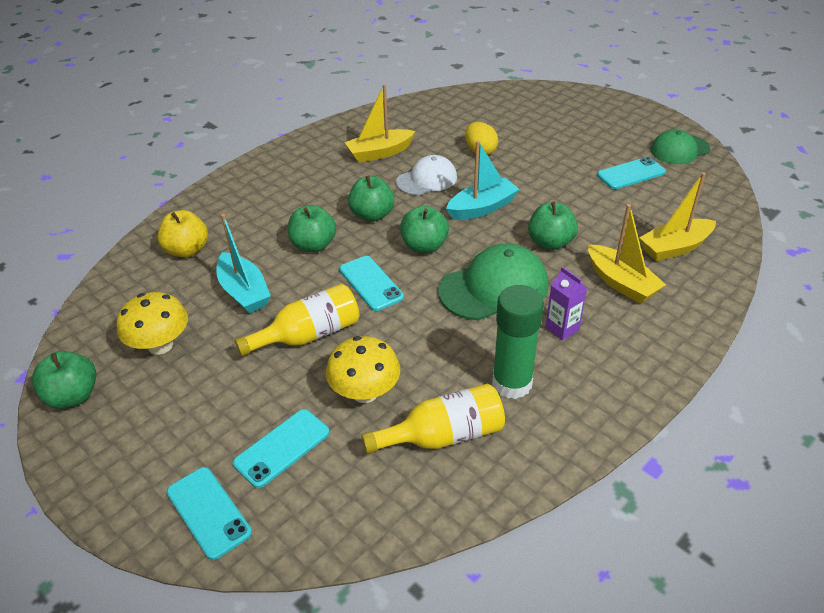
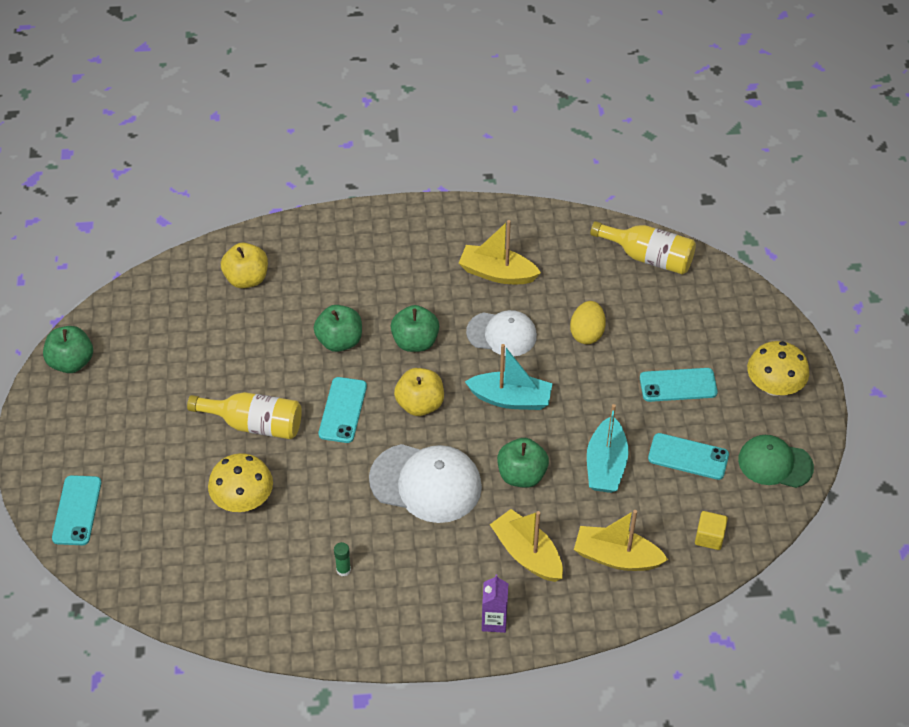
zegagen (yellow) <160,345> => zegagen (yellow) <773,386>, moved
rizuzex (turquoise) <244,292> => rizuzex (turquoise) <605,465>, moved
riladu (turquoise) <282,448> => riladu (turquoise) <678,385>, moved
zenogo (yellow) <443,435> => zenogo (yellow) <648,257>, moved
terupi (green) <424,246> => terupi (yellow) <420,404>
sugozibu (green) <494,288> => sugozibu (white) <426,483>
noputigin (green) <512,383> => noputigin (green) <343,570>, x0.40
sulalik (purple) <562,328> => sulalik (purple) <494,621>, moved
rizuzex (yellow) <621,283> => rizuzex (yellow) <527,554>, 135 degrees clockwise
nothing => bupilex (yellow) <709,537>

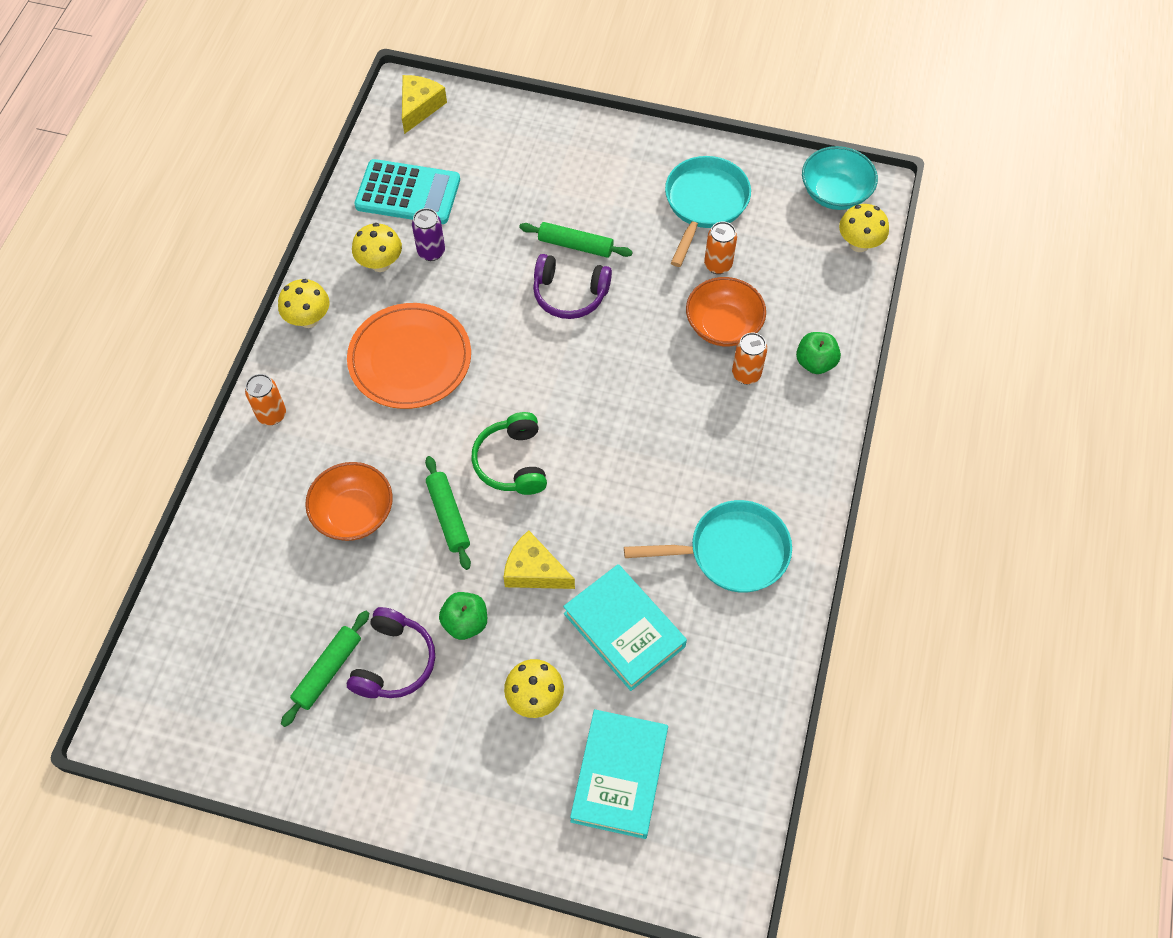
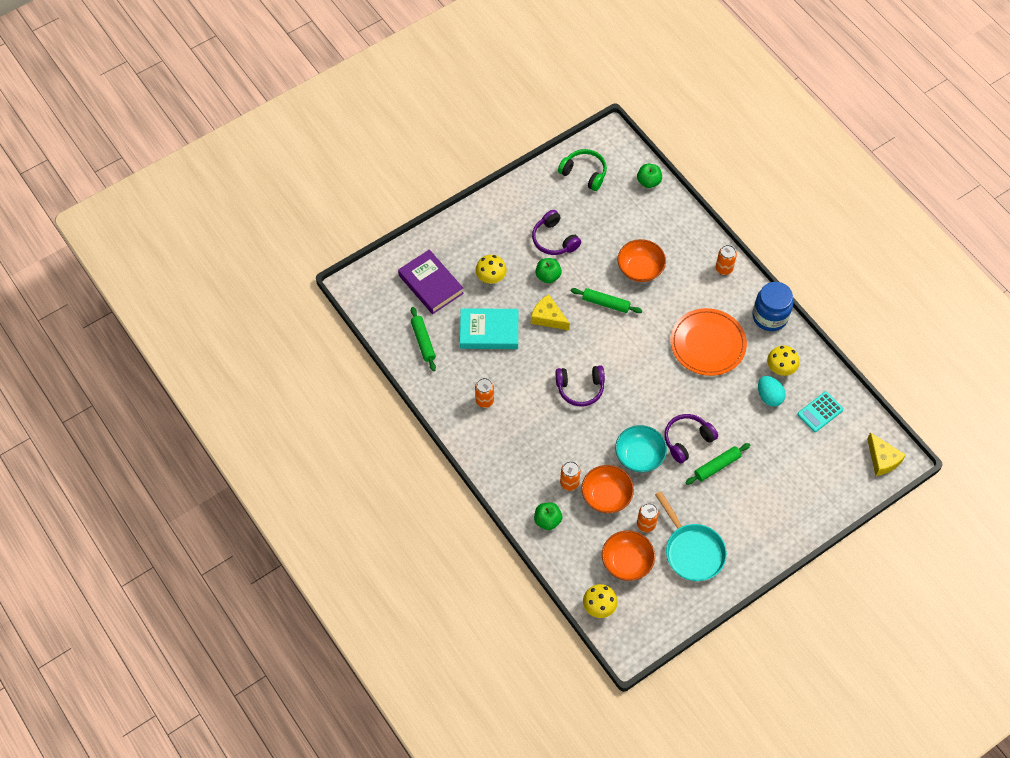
zegagen (yellow) <308,319> => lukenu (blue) <770,316>
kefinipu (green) <327,671> => kefinipu (green) <423,341>, moved
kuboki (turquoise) <408,193> => kuboki (turquoise) <820,412>, x0.63
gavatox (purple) <431,252> => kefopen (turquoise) <769,396>
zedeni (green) <512,462> => zedeni (green) <584,173>, moved
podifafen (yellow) <534,571> => podifafen (yellow) <548,317>, 120 degrees counterclockwise
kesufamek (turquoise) <619,776> => kesufamek (purple) <431,284>
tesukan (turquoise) <732,552> => gavatox (orange) <484,401>
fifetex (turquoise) <835,193> => fifetex (turquoise) <639,456>, moved
nothing => zedeni (purple) <580,388>
nothing => fifetex (orange) <627,562>
nothing => terupi (green) <648,182>

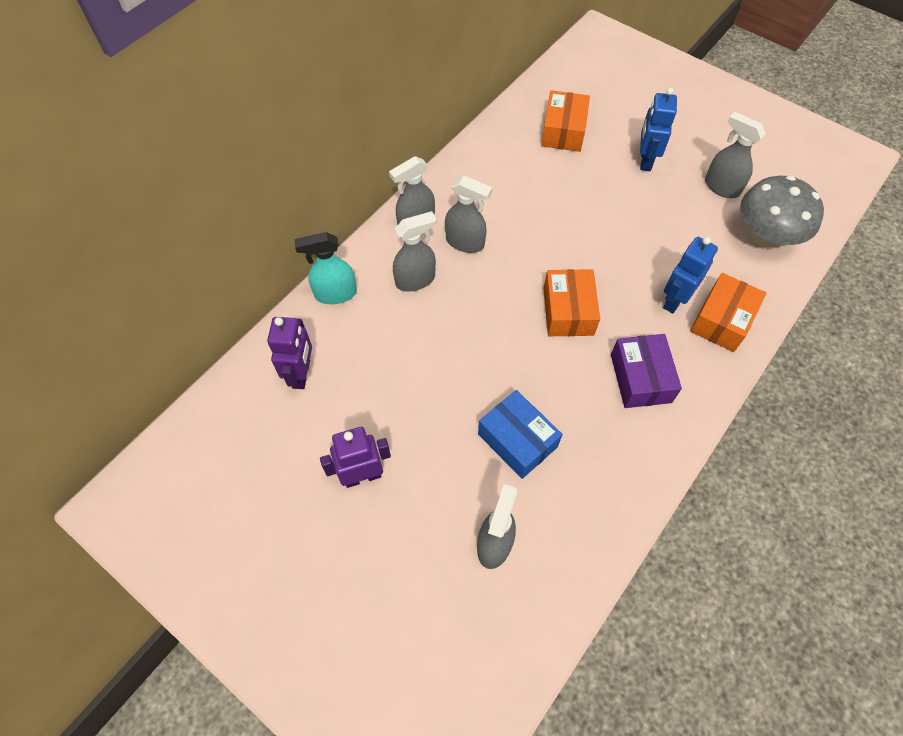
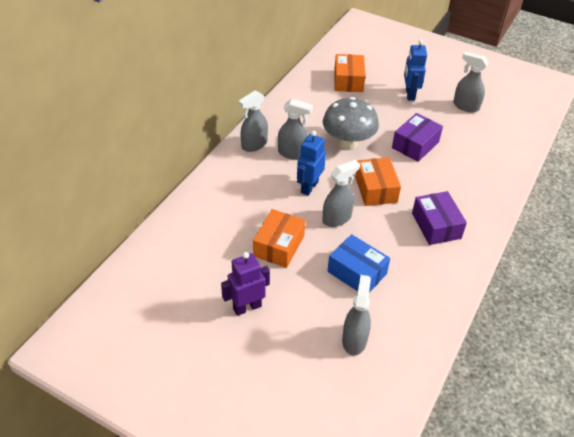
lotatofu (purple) <301,374> => nothing
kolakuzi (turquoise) <335,294> => nothing
kolakuzi (grey) <415,280> => kolakuzi (grey) <337,218>, moved
lotatofu (blue) <674,300> => lotatofu (blue) <309,187>, moved
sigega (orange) <722,320> => sigega (orange) <279,246>, moved
zegagen (grey) <765,237> => zegagen (grey) <348,143>, moved
nothing => sigega (purple) <415,145>

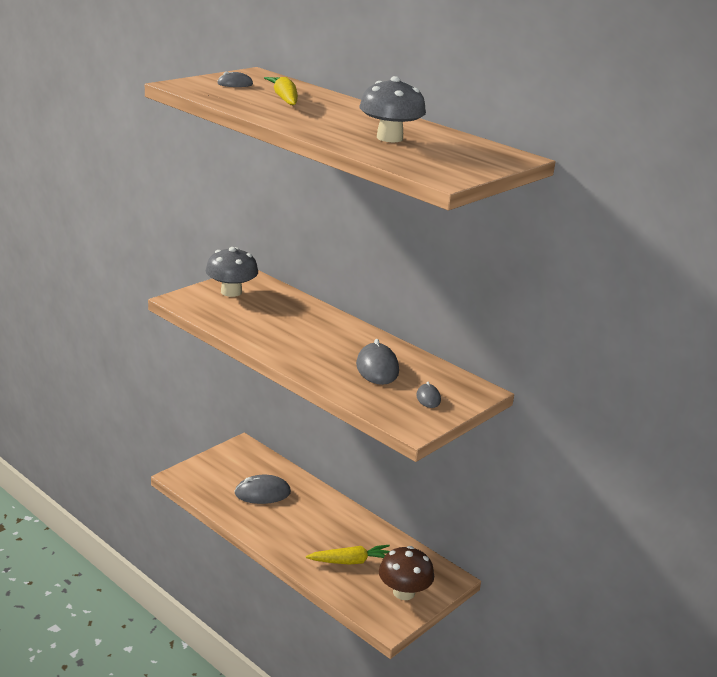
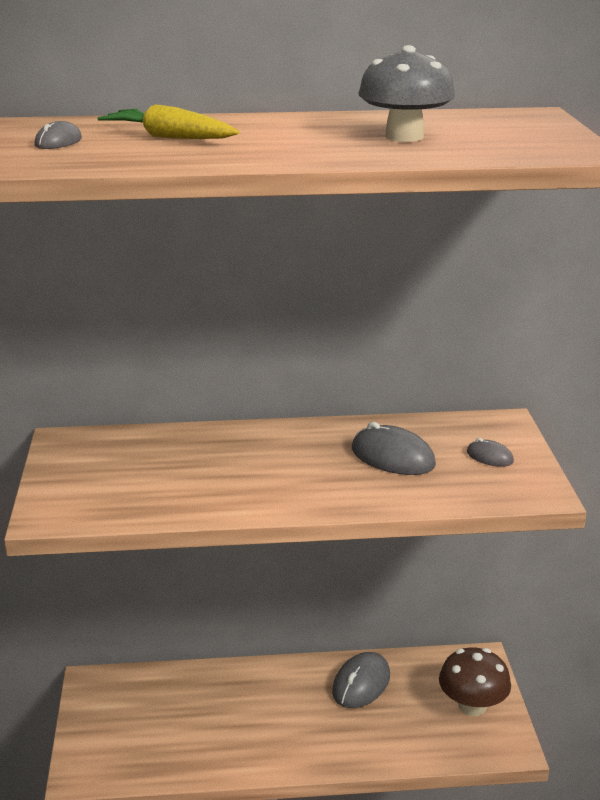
zegagen (grey) <231,292> => nothing
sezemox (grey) <262,493> => sezemox (grey) <361,684>, moved
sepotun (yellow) <350,561> => nothing

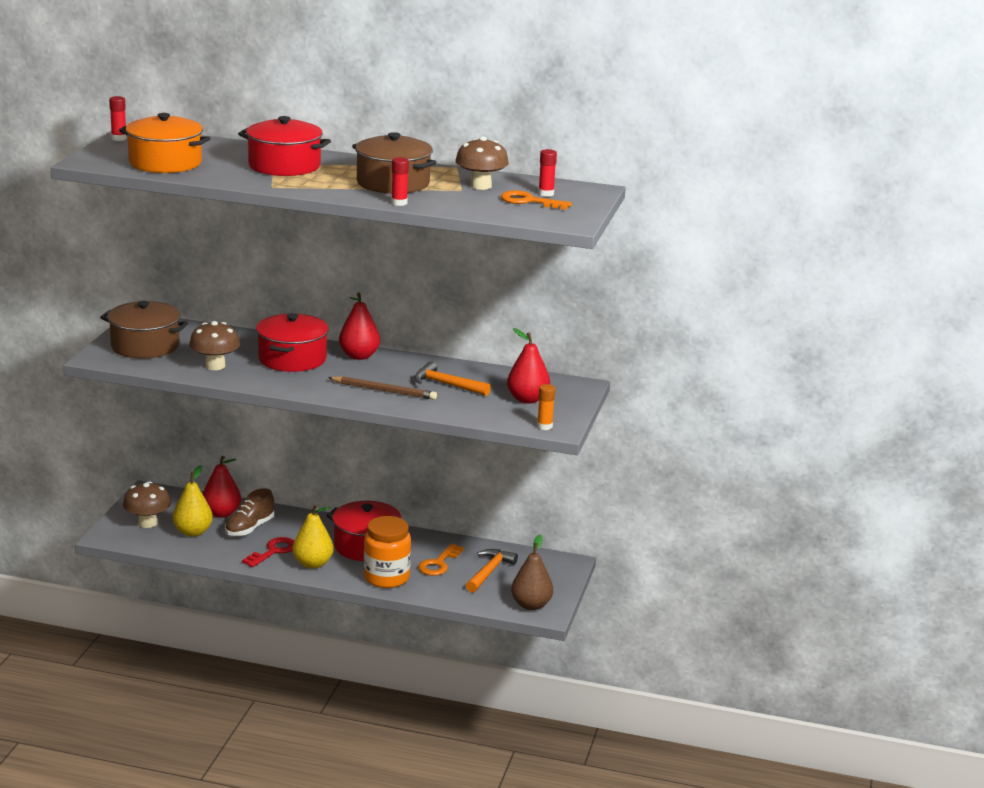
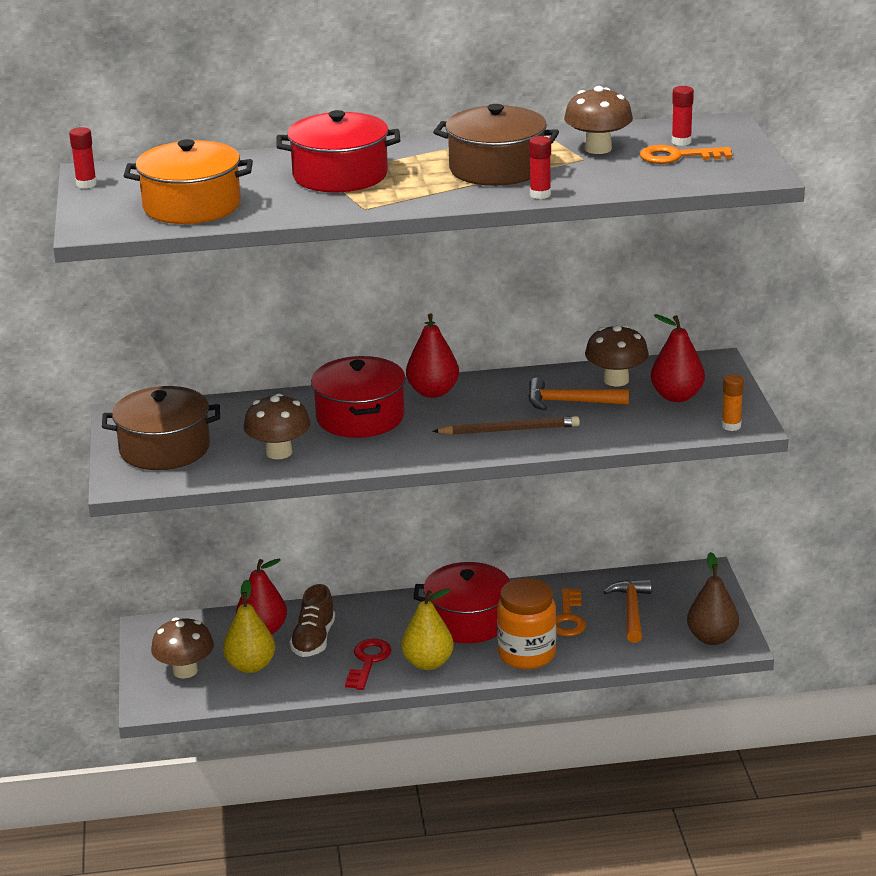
nothing => zegagen (brown) <616,380>

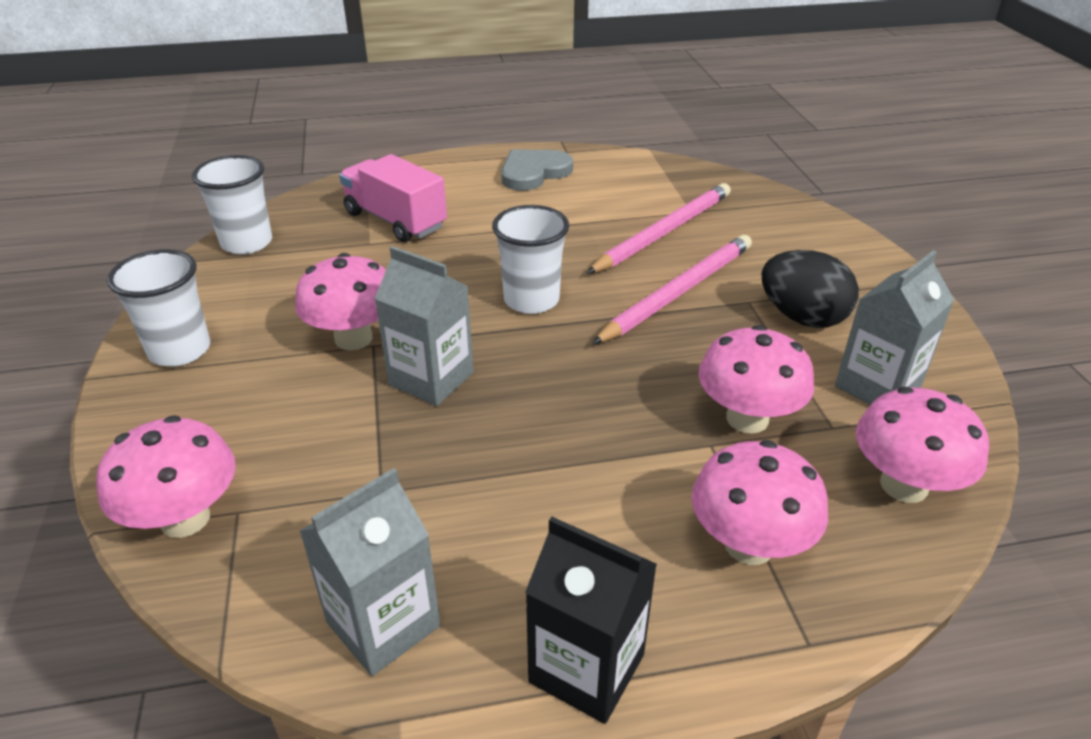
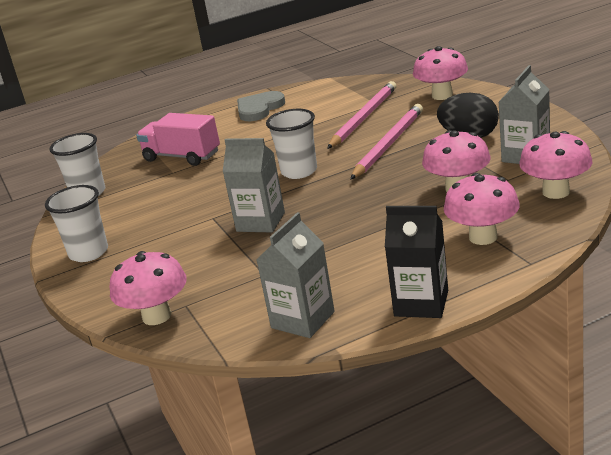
zegagen (pink) <353,338> => zegagen (pink) <442,95>, moved

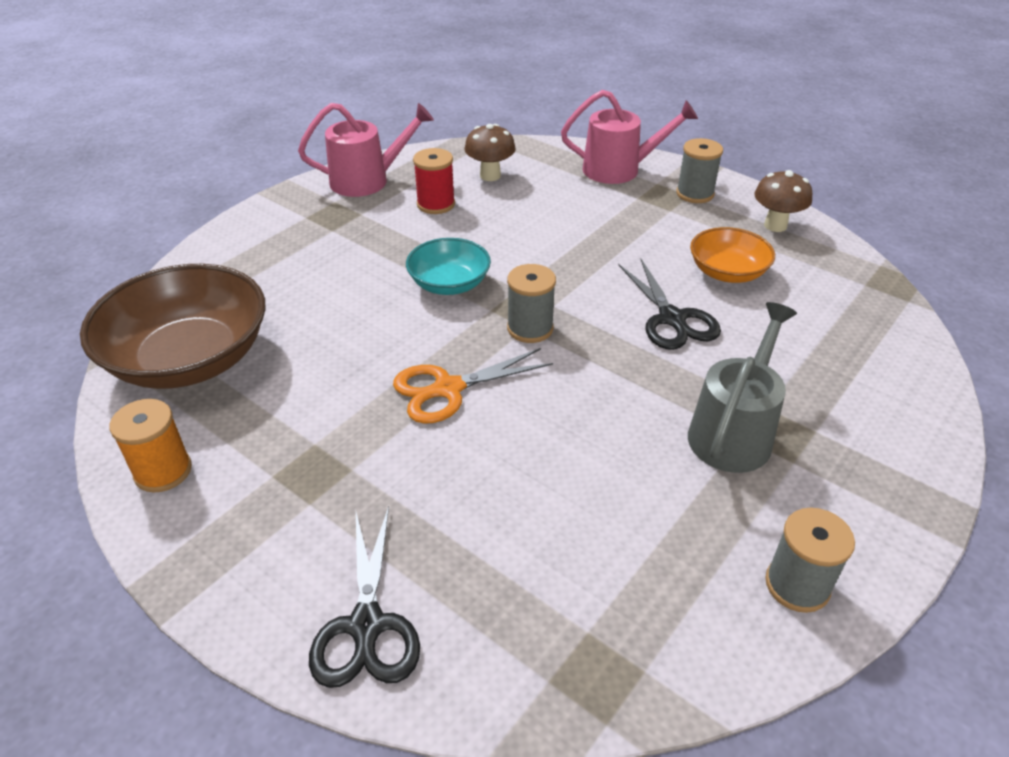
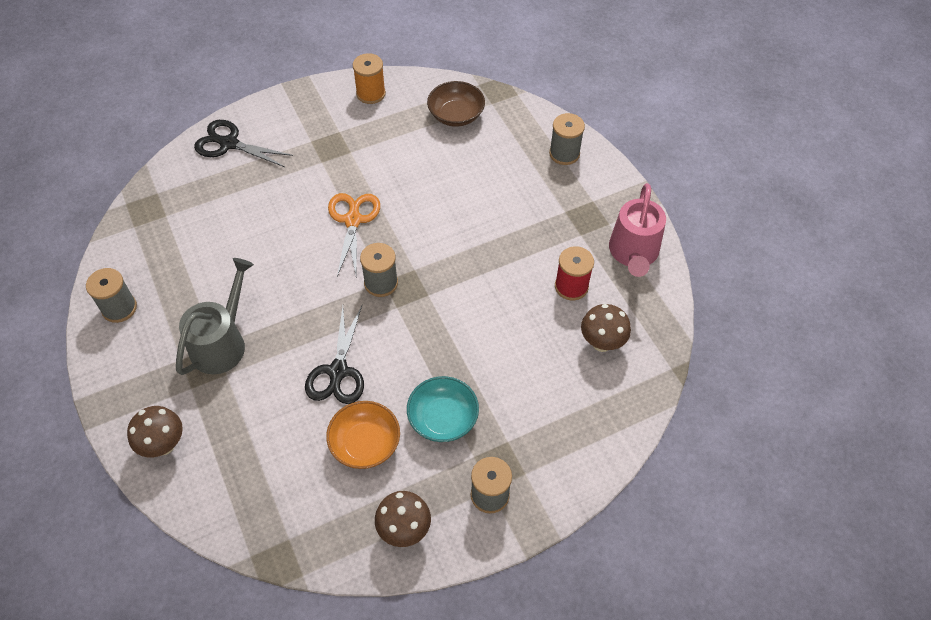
fifetex (brown) <190,358> => fifetex (brown) <456,115>, x0.55
fifetex (turquoise) <449,284> => fifetex (turquoise) <443,418>, moved
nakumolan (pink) <619,169> => nothing
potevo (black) <672,318> => potevo (black) <338,371>, 90 degrees counterclockwise
nakumolan (grey) <733,432> => nakumolan (grey) <222,343>, 120 degrees counterclockwise
nothing => zegagen (brown) <164,445>
nothing => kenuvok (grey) <564,153>

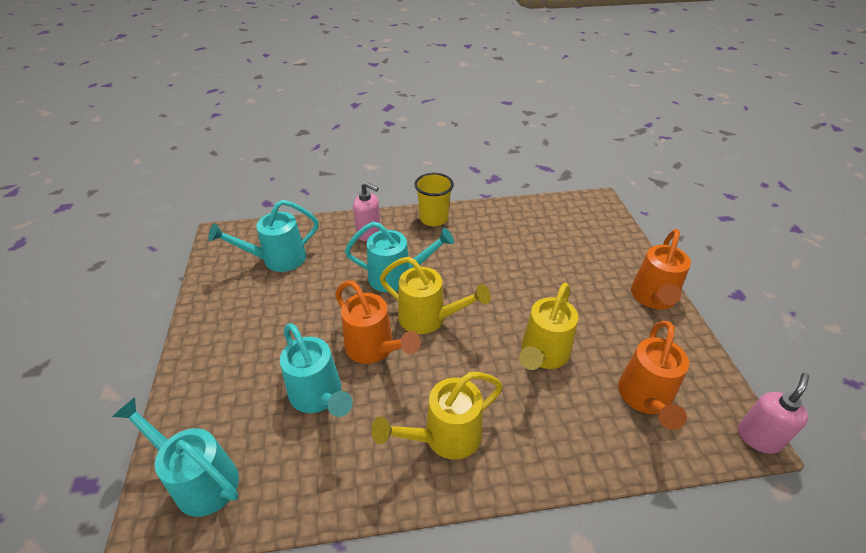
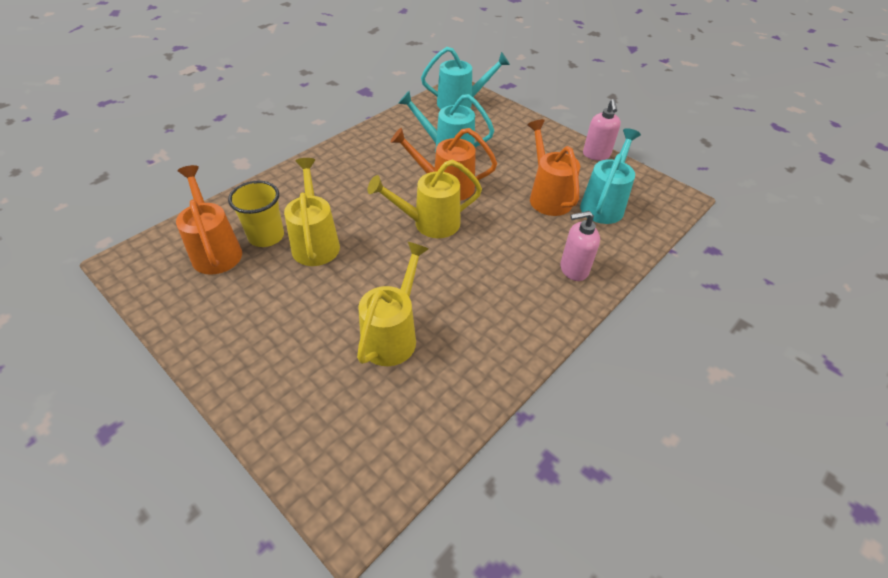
nakumolan (turquoise) <397,277> => nothing
nakumolan (yellow) <445,437> => nakumolan (yellow) <393,335>, moved
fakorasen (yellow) <434,219> => fakorasen (yellow) <266,236>, moved
nakumolan (orange) <653,298> => nakumolan (orange) <547,196>, moved
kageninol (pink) <758,437> => kageninol (pink) <596,155>, moved

